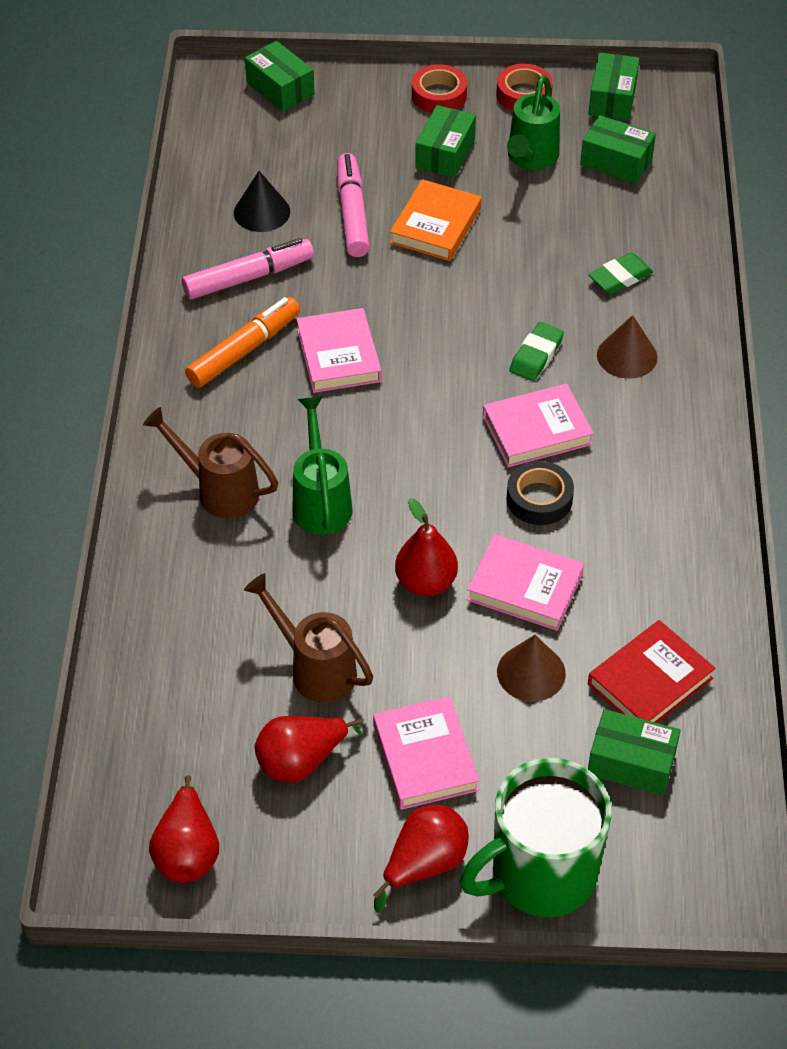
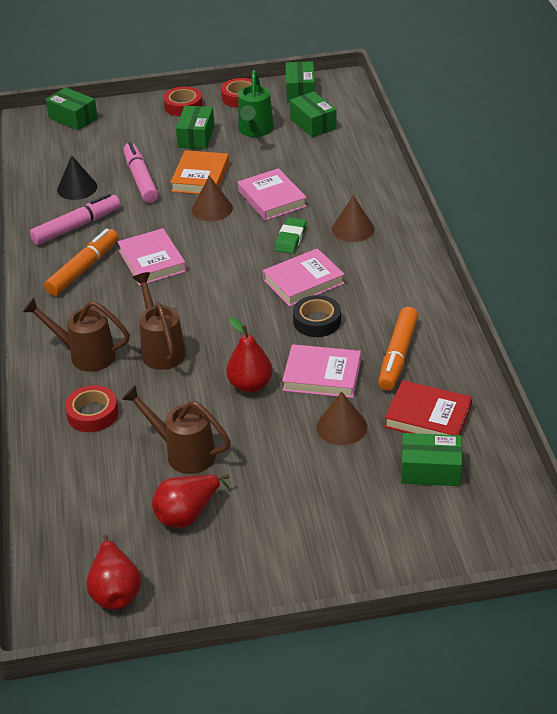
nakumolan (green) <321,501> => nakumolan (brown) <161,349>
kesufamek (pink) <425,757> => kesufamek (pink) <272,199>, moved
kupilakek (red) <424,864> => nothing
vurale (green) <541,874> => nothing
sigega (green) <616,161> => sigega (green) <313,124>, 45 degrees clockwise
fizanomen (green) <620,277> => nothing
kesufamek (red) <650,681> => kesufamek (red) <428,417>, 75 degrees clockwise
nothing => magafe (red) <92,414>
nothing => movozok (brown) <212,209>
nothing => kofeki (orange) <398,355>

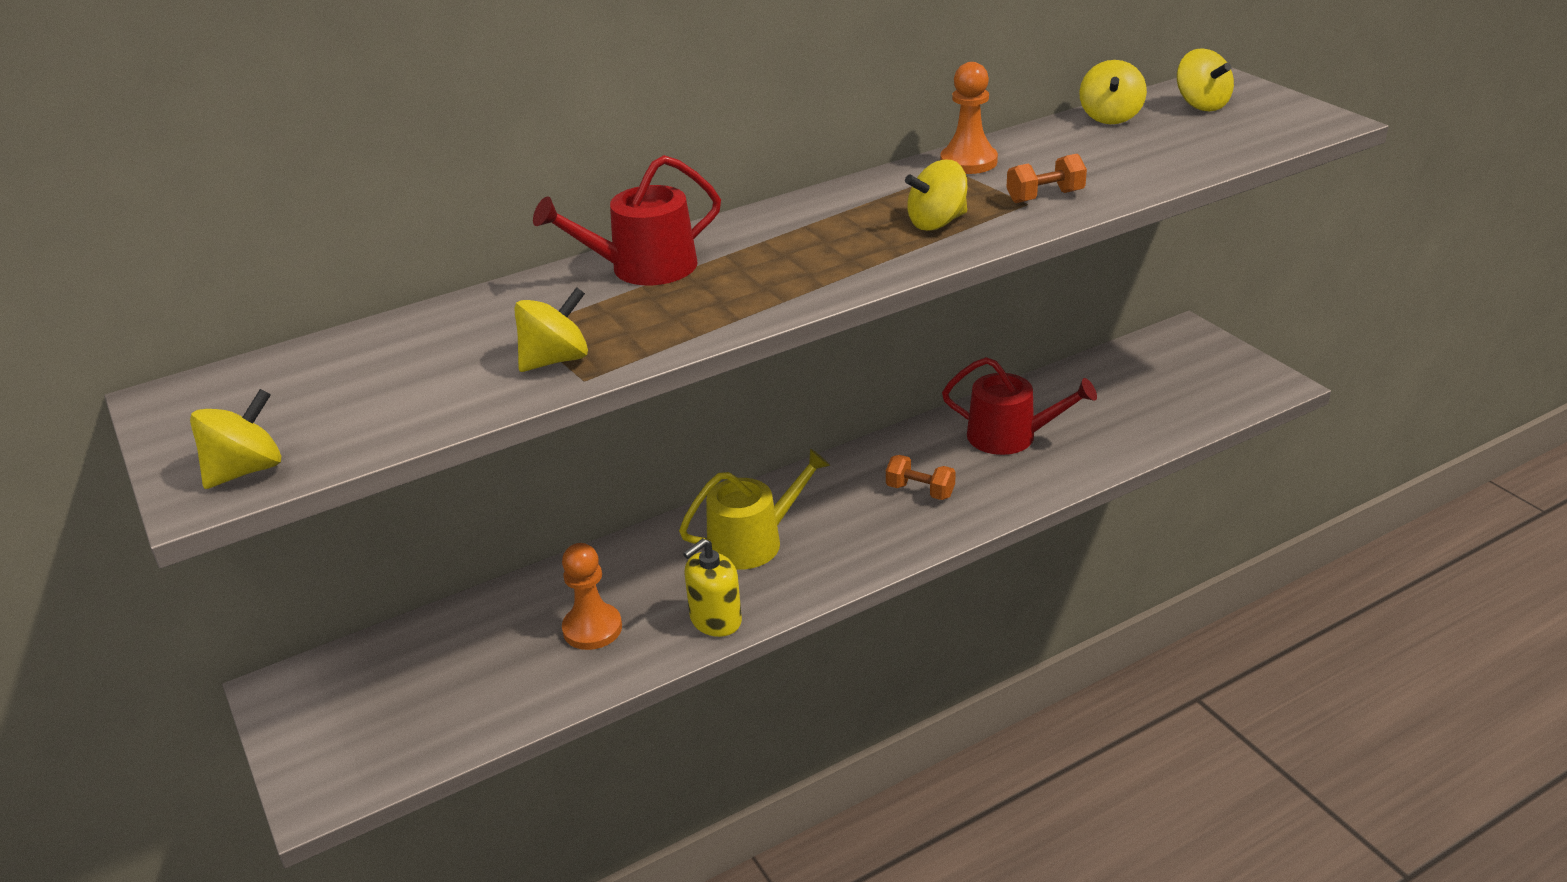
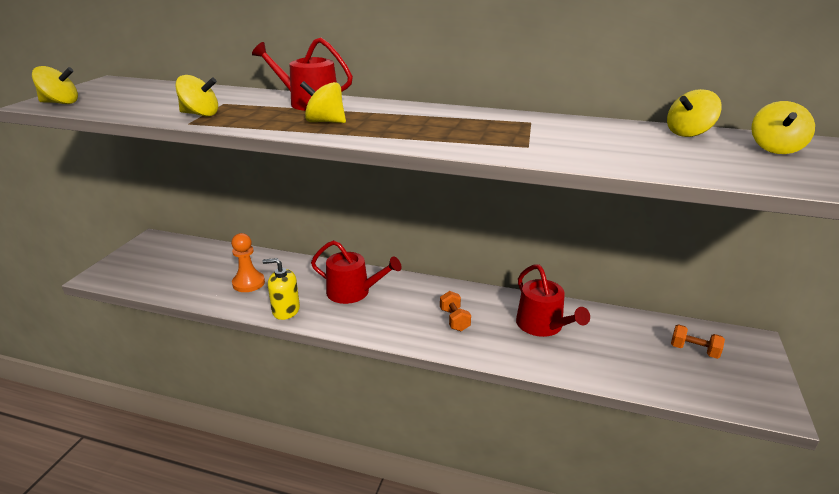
nakumolan (yellow) <753,541> => nakumolan (red) <353,292>
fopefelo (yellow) <937,223> => fopefelo (yellow) <325,122>, moved
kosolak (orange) <968,162> => nothing
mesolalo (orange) <1045,197> => mesolalo (orange) <694,350>, moved

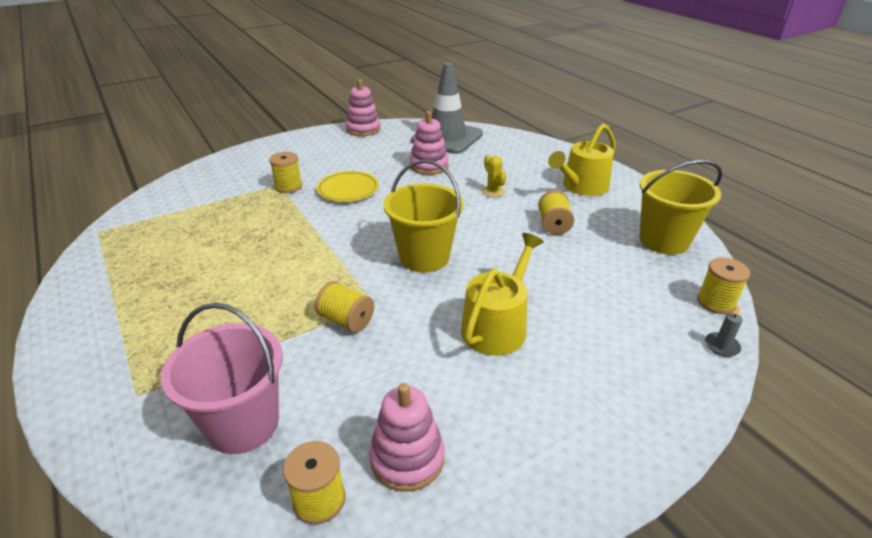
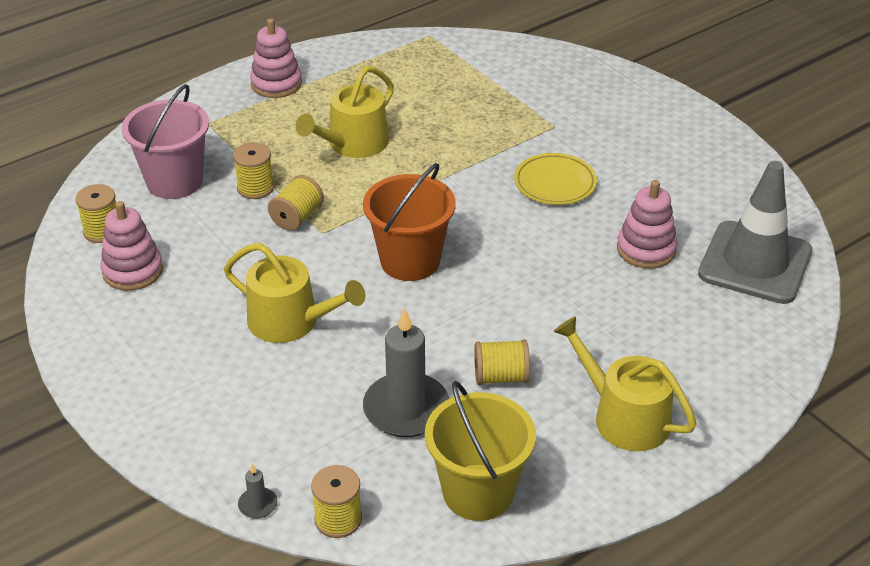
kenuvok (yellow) <288,187> => kenuvok (yellow) <255,188>, moved
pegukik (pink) <363,129> => pegukik (pink) <276,84>, moved
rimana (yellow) <424,257> => rimana (orange) <410,261>
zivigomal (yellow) <493,191> => nothing
nothing => nakumolan (yellow) <353,144>
nothing => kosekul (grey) <406,409>

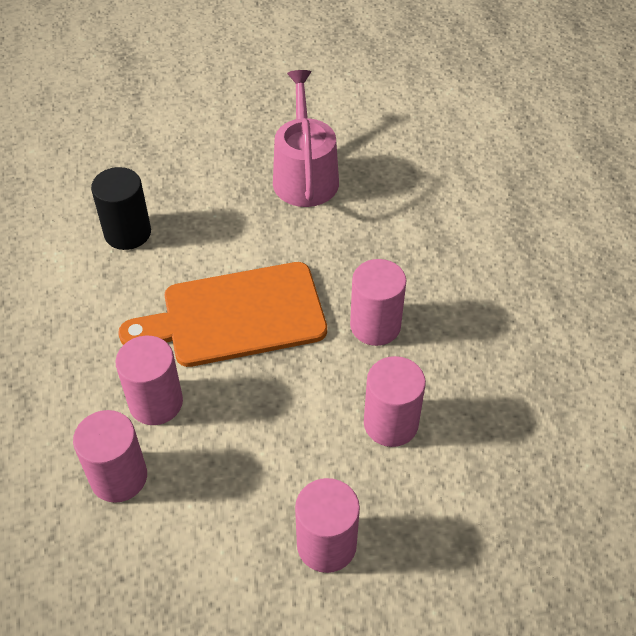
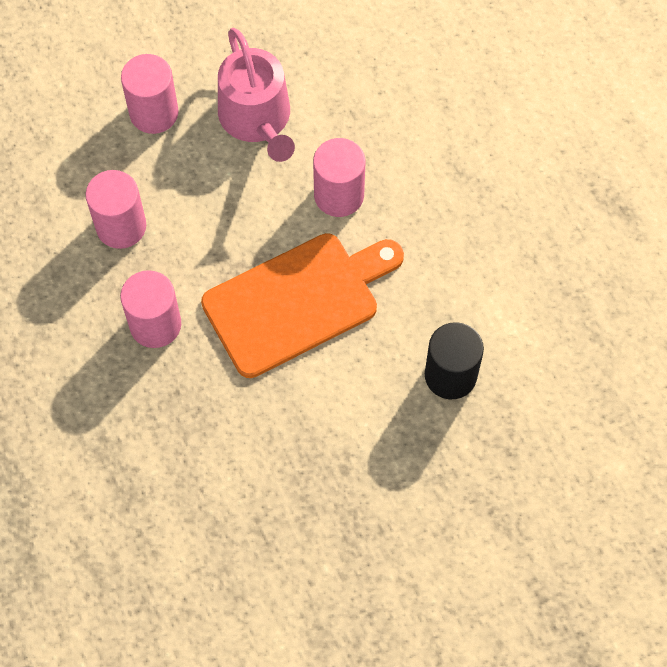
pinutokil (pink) <119,477> => nothing
nakumolan (pink) <305,175> => nakumolan (pink) <257,119>, moved

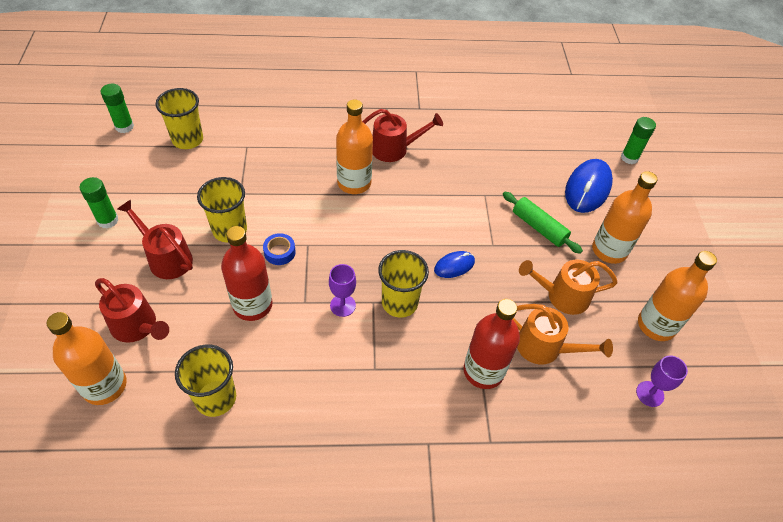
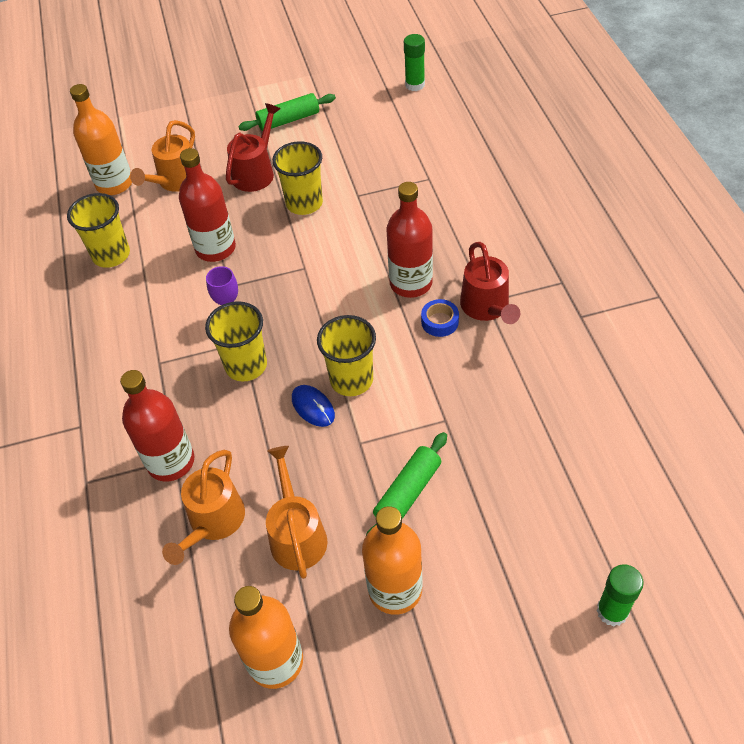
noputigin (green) <108,220> => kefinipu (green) <288,120>
nakumolan (red) <138,327> => nakumolan (orange) <175,181>
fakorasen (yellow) <187,139> => fakorasen (yellow) <351,380>, moved
magafe (blue) <279,252> => magafe (blue) <440,322>, moved
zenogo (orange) <354,183> => zenogo (red) <411,283>
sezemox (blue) <587,188> => nothing
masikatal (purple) <650,394> => nothing

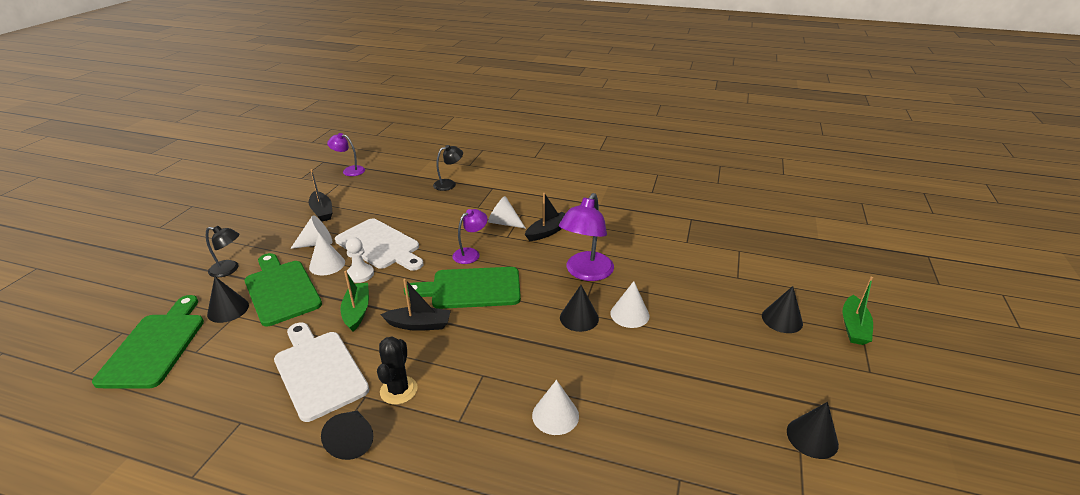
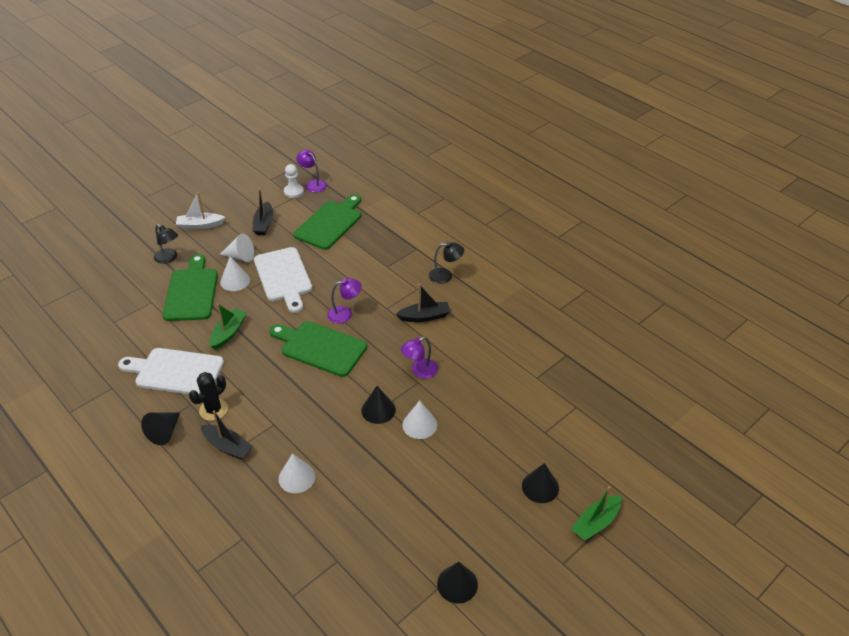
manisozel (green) <155,346> => manisozel (green) <330,223>, moved
movozok (black) <228,309> => nothing
manisozel (white) <319,371> => manisozel (white) <176,371>, 75 degrees counterclockwise
kosolak (white) <360,274> => kosolak (white) <293,192>, moved
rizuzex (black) <419,324> => rizuzex (black) <227,446>, moved
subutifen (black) <449,184> => subutifen (black) <445,276>, moved
movozok (white) <504,223> => nothing
subutifen (purple) <585,273> => subutifen (purple) <419,371>, x0.58
nothing => rizuzex (white) <200,225>

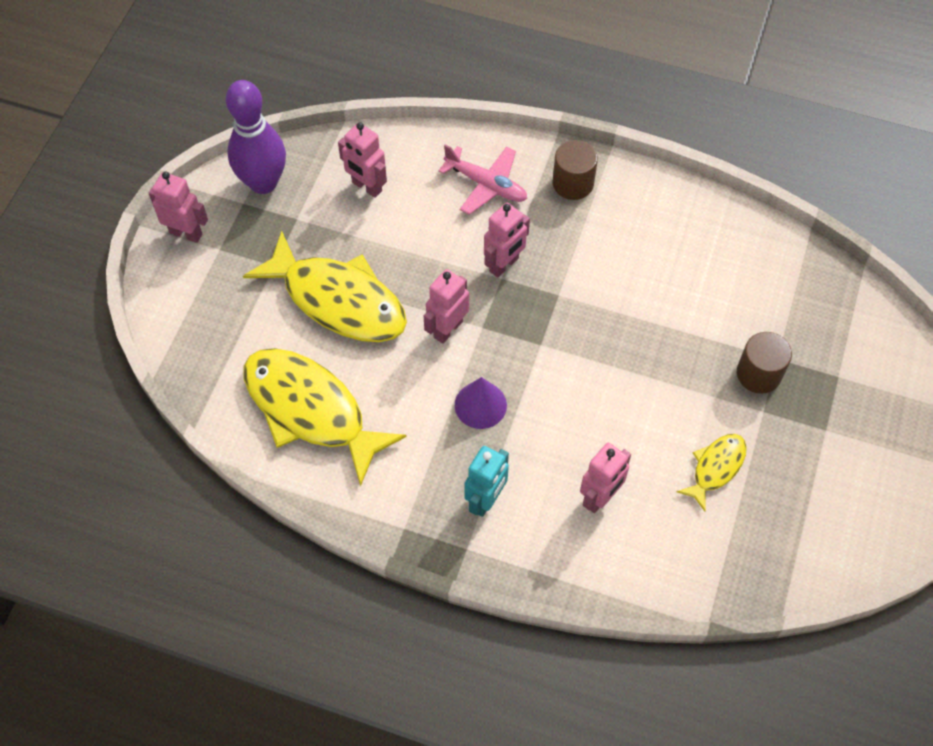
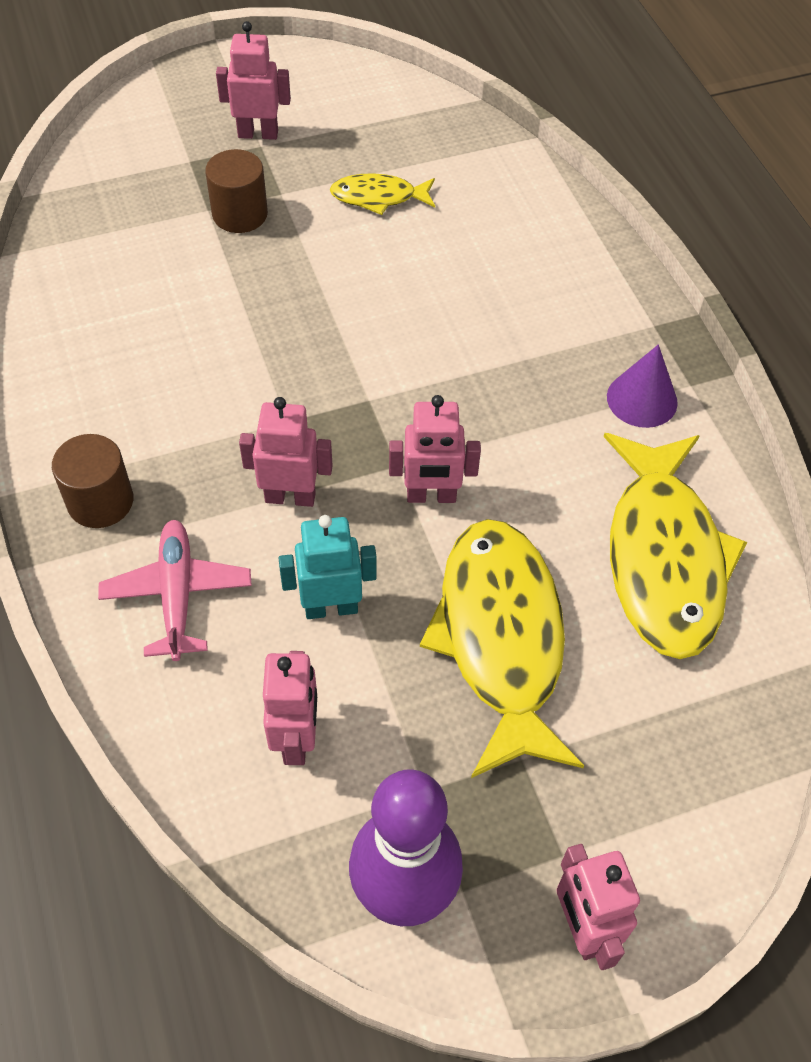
movozok (purple) <480,405> => movozok (purple) <642,399>, moved
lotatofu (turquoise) <486,500> => lotatofu (turquoise) <331,607>, moved
lotatofu (pink) <600,497> => lotatofu (pink) <258,134>, moved

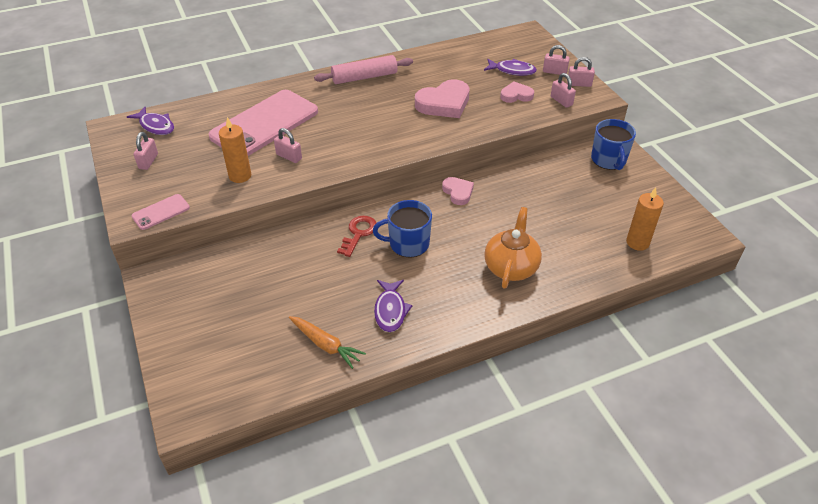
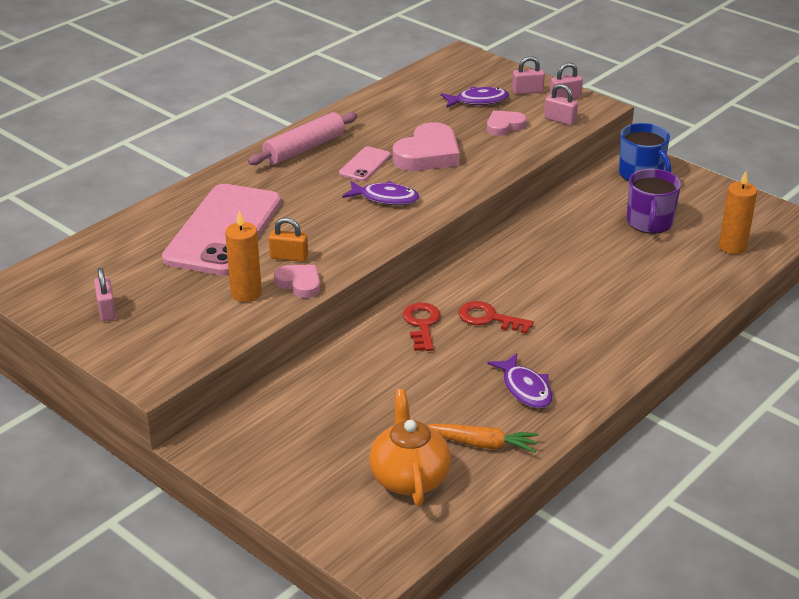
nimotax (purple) <156,126> => nimotax (purple) <385,198>, moved
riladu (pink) <161,212> => riladu (pink) <365,164>, moved
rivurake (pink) <289,156> => rivurake (orange) <289,257>
vurale (blue) <408,244> => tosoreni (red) <488,318>
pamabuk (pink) <458,192> => pamabuk (pink) <300,283>, moved
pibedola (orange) <511,267> => pibedola (orange) <409,477>, moved
nothing => vurale (purple) <649,222>

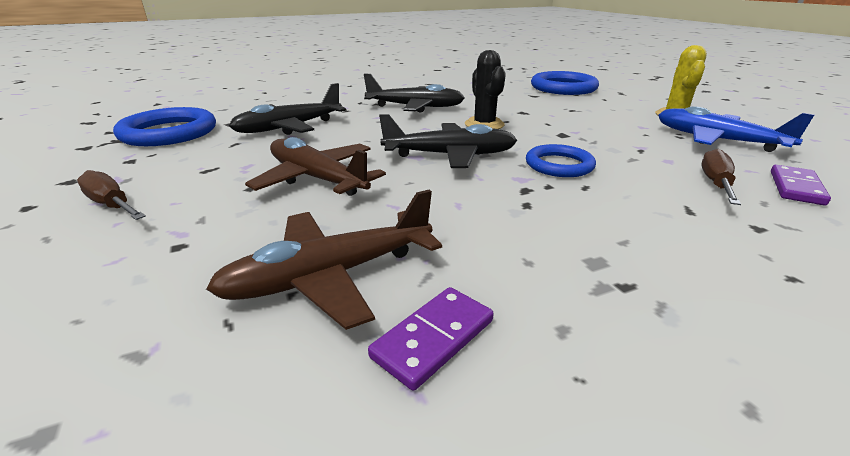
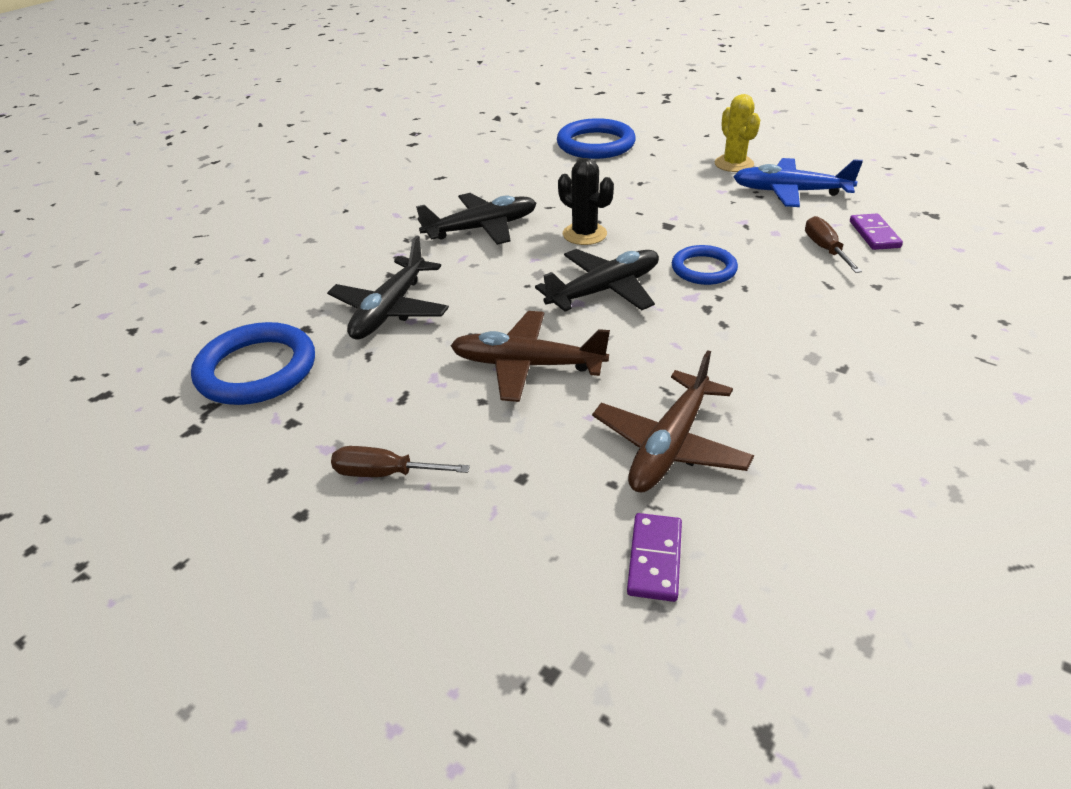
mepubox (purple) <433,338> => mepubox (purple) <654,559>, moved

